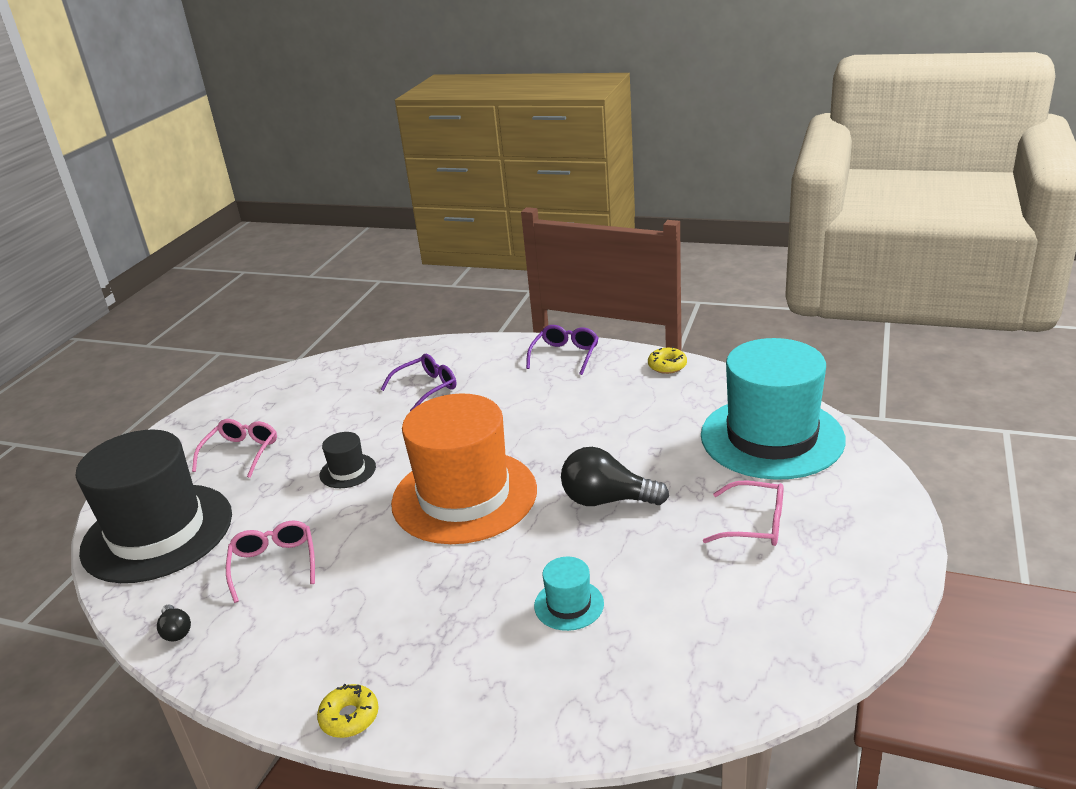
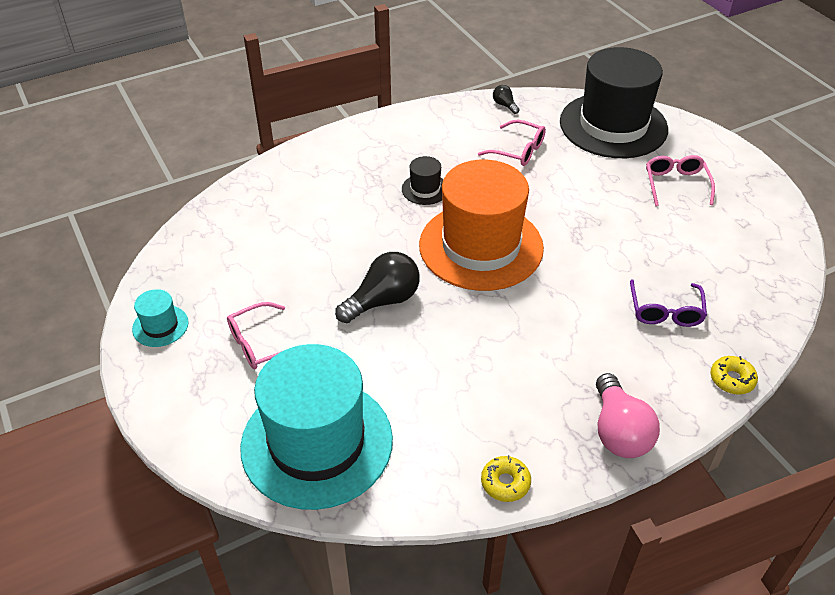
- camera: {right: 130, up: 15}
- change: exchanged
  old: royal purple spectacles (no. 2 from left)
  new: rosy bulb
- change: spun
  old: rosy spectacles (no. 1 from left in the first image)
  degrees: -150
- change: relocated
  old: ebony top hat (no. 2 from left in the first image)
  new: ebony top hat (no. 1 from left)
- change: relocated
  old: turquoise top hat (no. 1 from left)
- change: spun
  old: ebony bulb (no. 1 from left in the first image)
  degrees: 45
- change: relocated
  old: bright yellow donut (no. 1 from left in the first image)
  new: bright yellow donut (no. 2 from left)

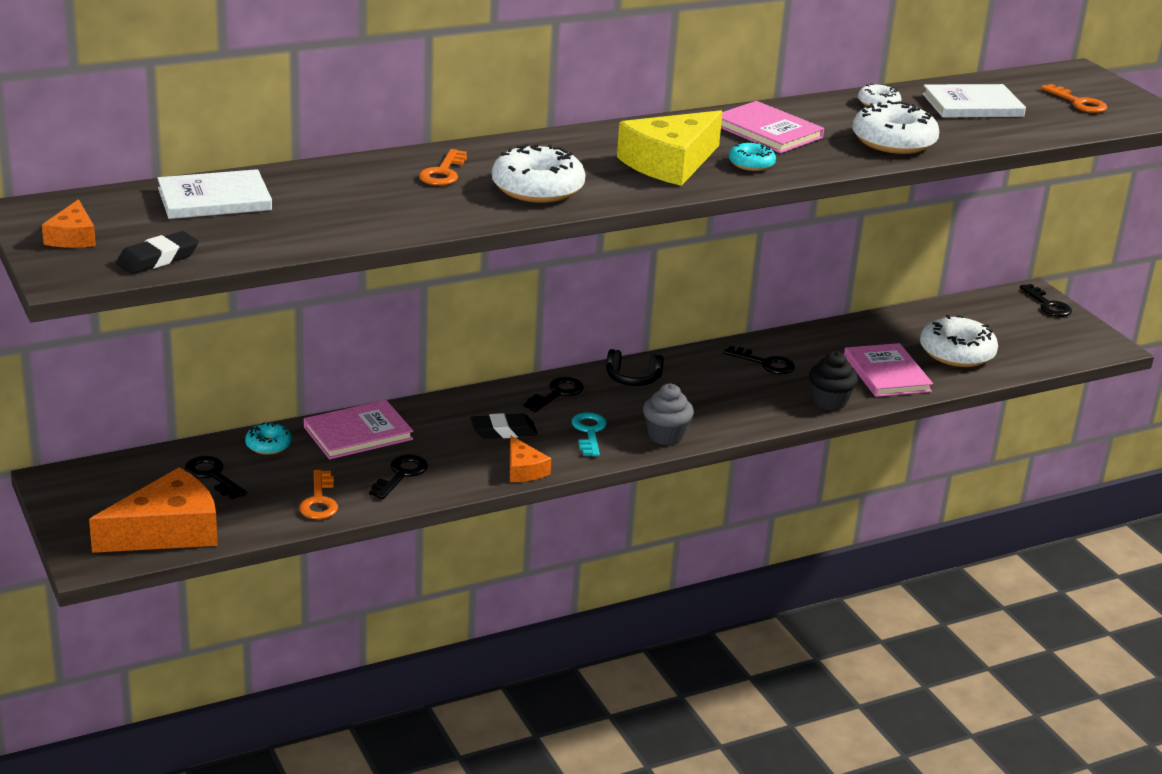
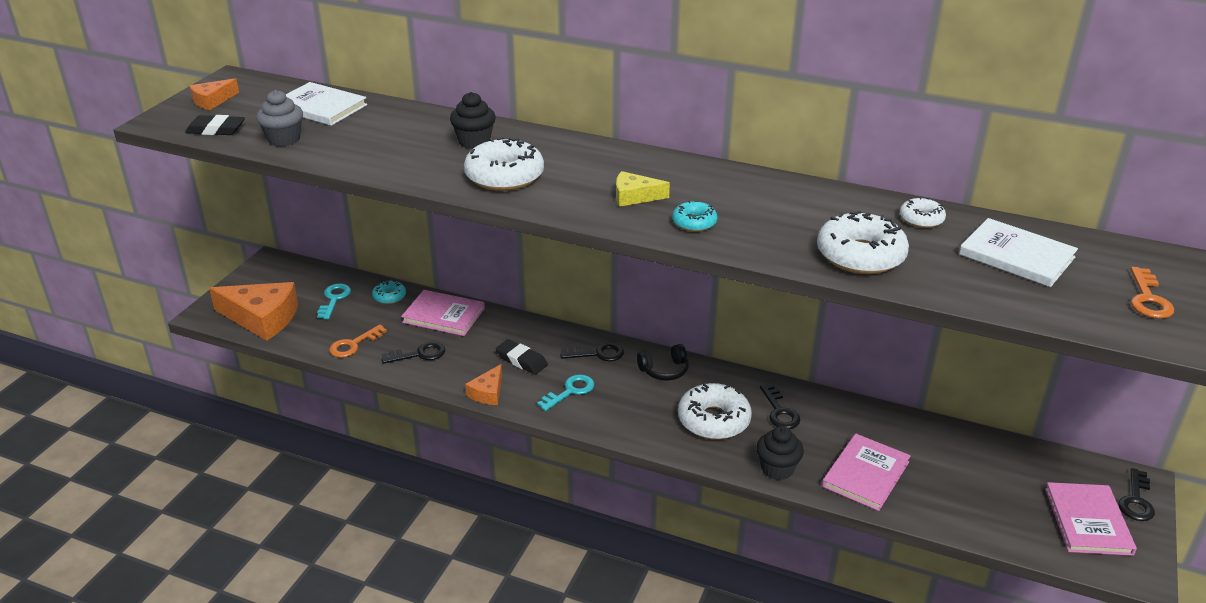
- camera: {right: 50, up: 5}
- change: relocated
  old: rosy hardcover (no. 2 from left in the first image)
  new: rosy hardcover (no. 3 from left)
- change: size
  old: bright yellow cheese
  factor: 0.51
- change: exchanged
  old: orange door key (no. 2 from left)
  new: ebony muffin (no. 1 from left)
- change: relocated
  old: snow-white donut (no. 4 from left in the first image)
  new: snow-white donut (no. 2 from left)
- change: spun
  old: ebony over-ear headphones
  degrees: -75
- change: relocated
  old: grey muffin
- change: colour
  old: ebony door key (no. 1 from left)
  new: turquoise door key (no. 1 from left)

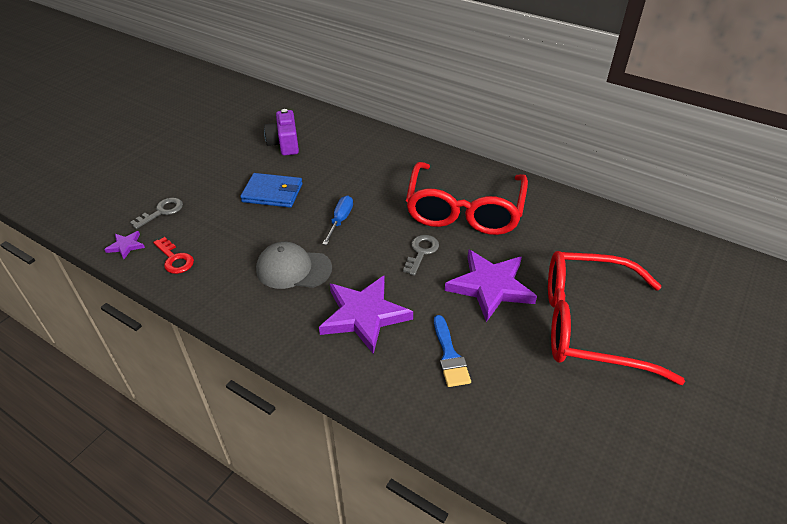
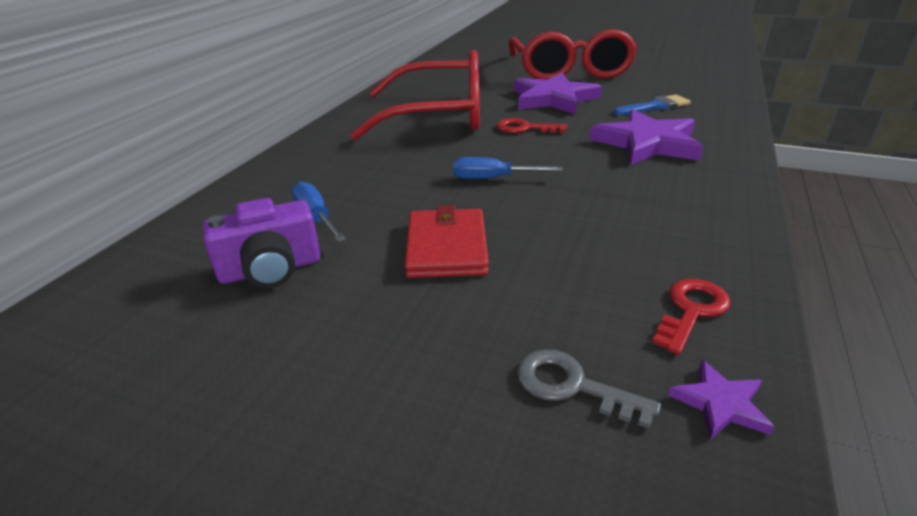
- camera: {right: -100, up: -10}
- change: colour
  old: royal blue card wallet
  new: scarlet card wallet
- change: colour
  old: grey door key (no. 2 from left)
  new: scarlet door key (no. 1 from left)
- change: missing
  old: grey cap
- change: appeared
  new: royal blue screwdriver (no. 1 from left)

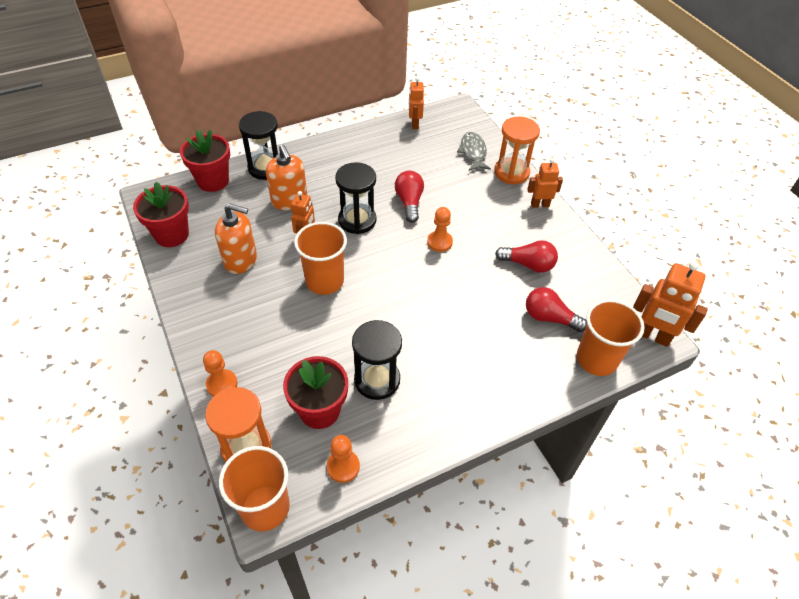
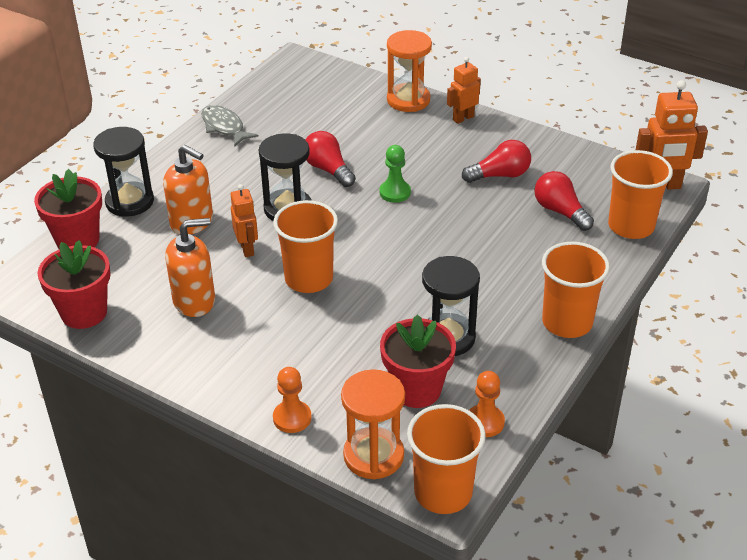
- camera: {right: -30, up: -10}
- change: missing
  old: orange robot (no. 2 from left)
- change: relocated
  old: grey toy fish
- change: colour
  old: orange pawn (no. 3 from left)
  new: leaf-green pawn
- change: spun
  old: scarlet bulb (no. 3 from left)
  degrees: 60
- change: appeared
  new: orange beaker (no. 3 from left)

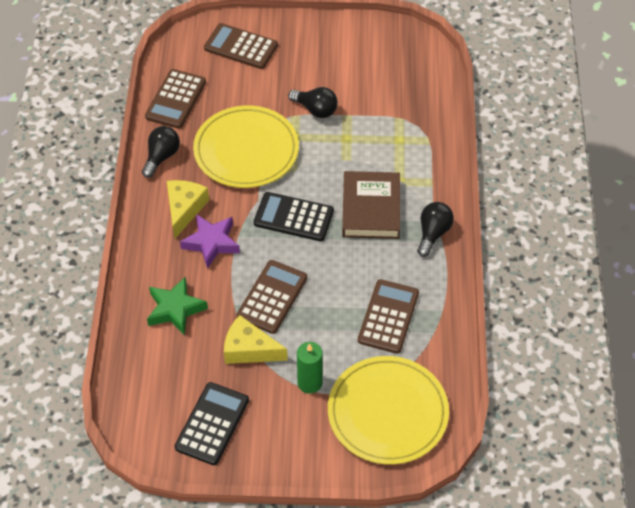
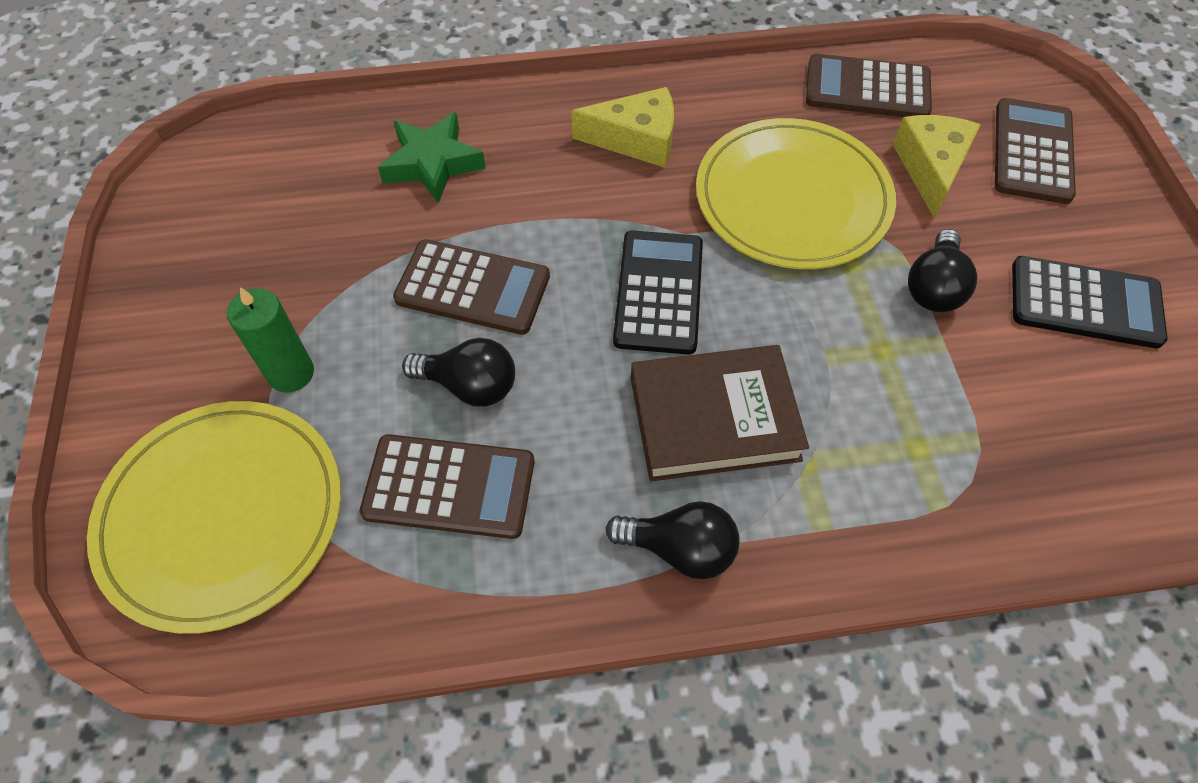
- camera: {right: 80, up: 5}
- change: relocated
  old: ebony bulb (no. 1 from left)
- change: missing
  old: royal purple five-pointed star
- change: relocated
  old: bright yellow cheese (no. 2 from left)
- change: relocated
  old: ebony calculator (no. 1 from left in the first image)
  new: ebony calculator (no. 2 from left)

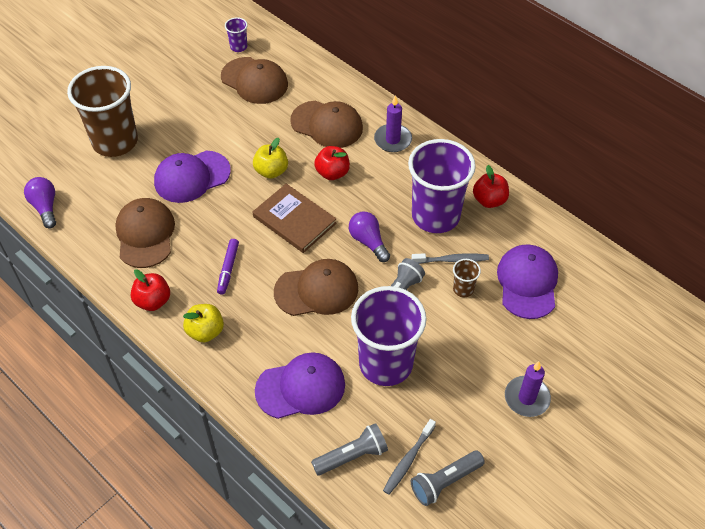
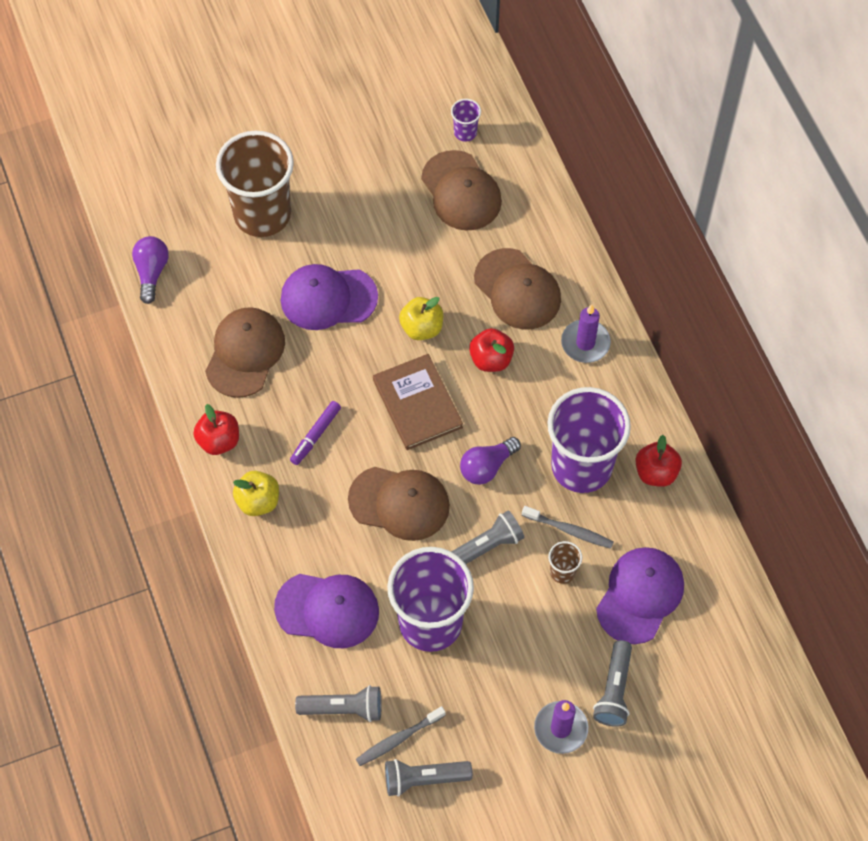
- camera: {right: 25, up: 10}
- change: spun
  old: royal purple bulb (no. 2 from left)
  degrees: -120
- change: appeared
  new: grey torch (no. 4 from left)

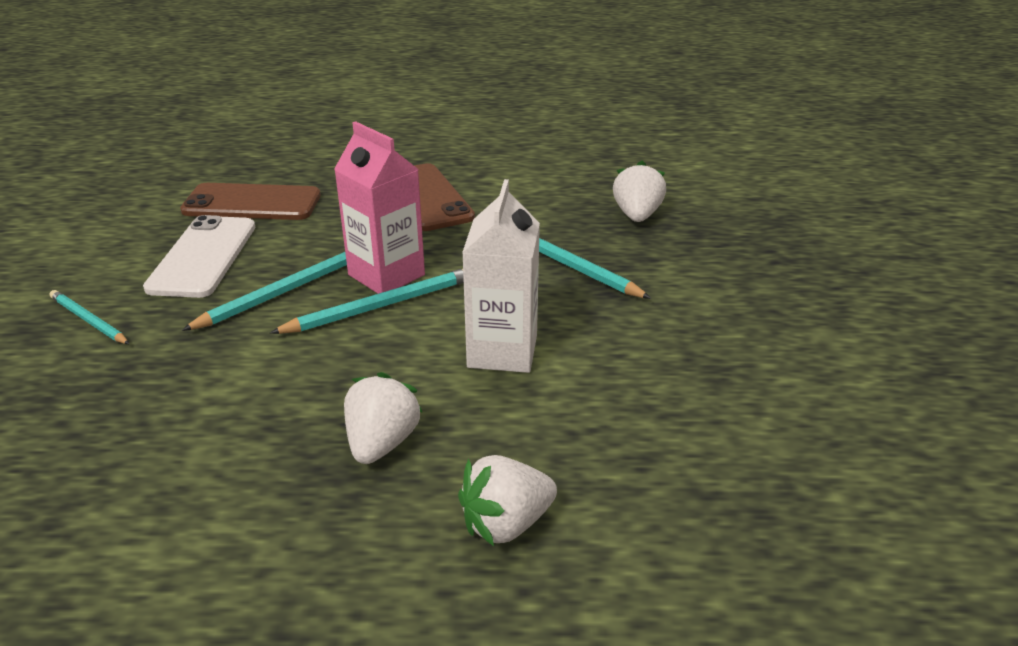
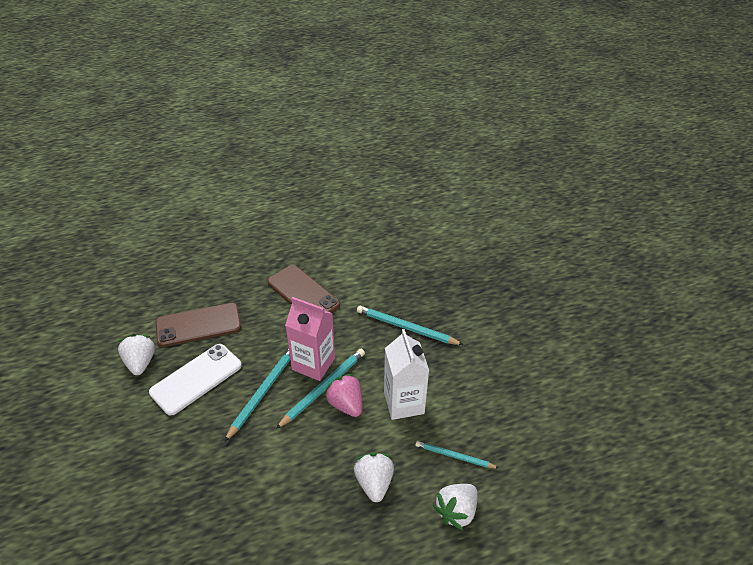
- camera: {right: -20, up: 10}
- change: relocated
  old: snow-white toy strawberry (no. 3 from left in the first image)
  new: snow-white toy strawberry (no. 1 from left)
- change: spun
  old: snow-white smartphone
  degrees: 60
- change: relocated
  old: turquoise wooden pencil (no. 1 from left in the first image)
  new: turquoise wooden pencil (no. 4 from left)
- change: appeared
  new: rosy toy strawberry

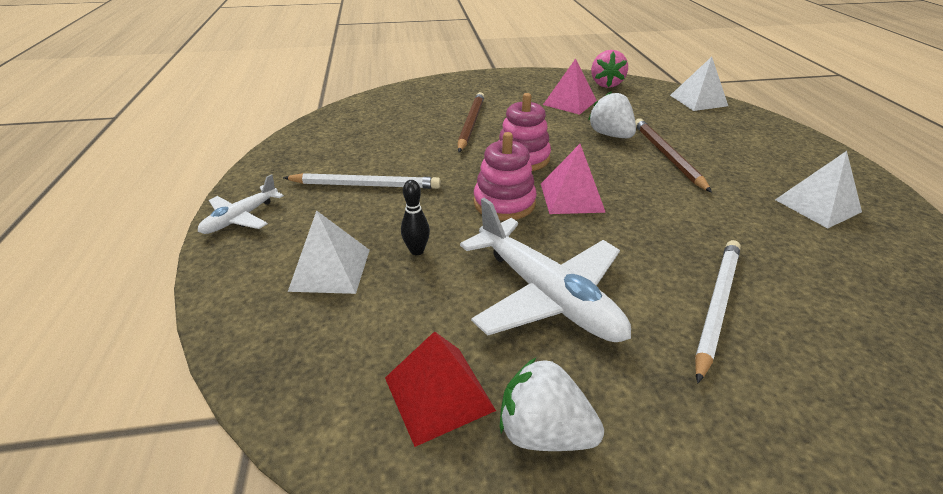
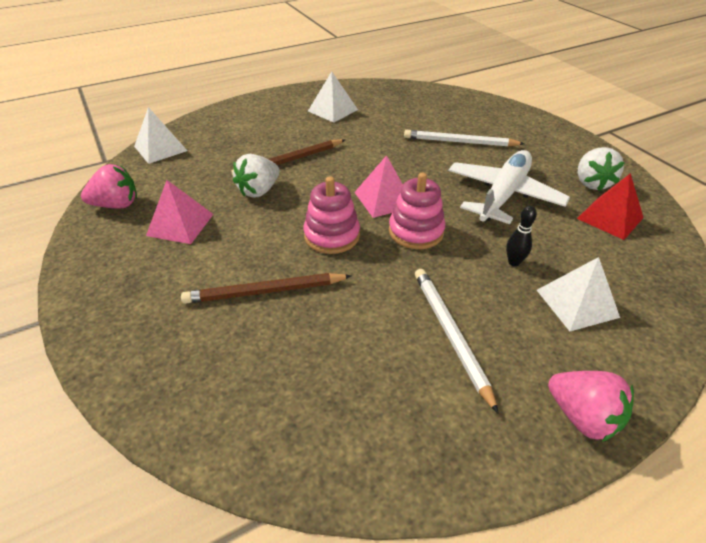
- camera: {right: -110, up: 5}
- change: exchanged
  old: snow-white plane (no. 1 from left)
  new: rosy toy strawberry (no. 2 from left)

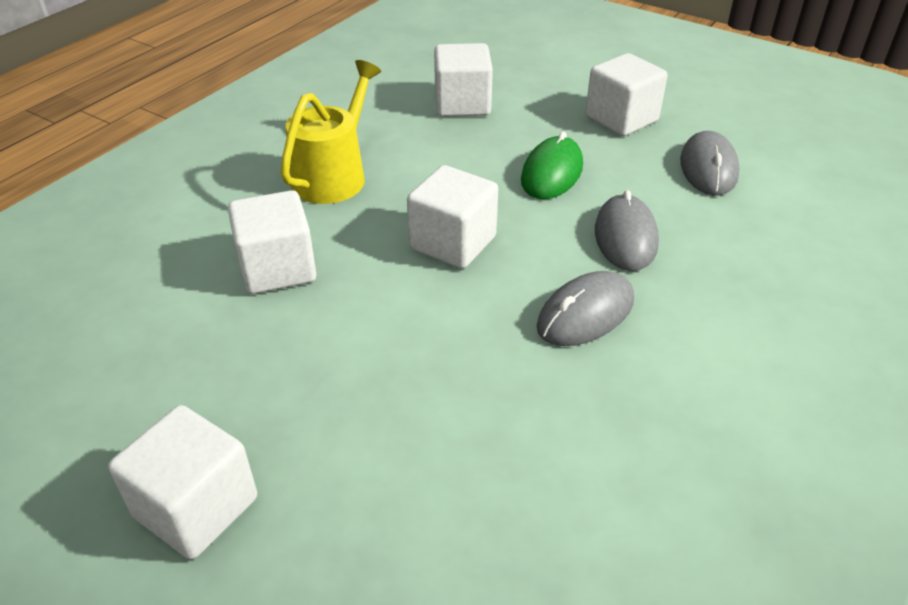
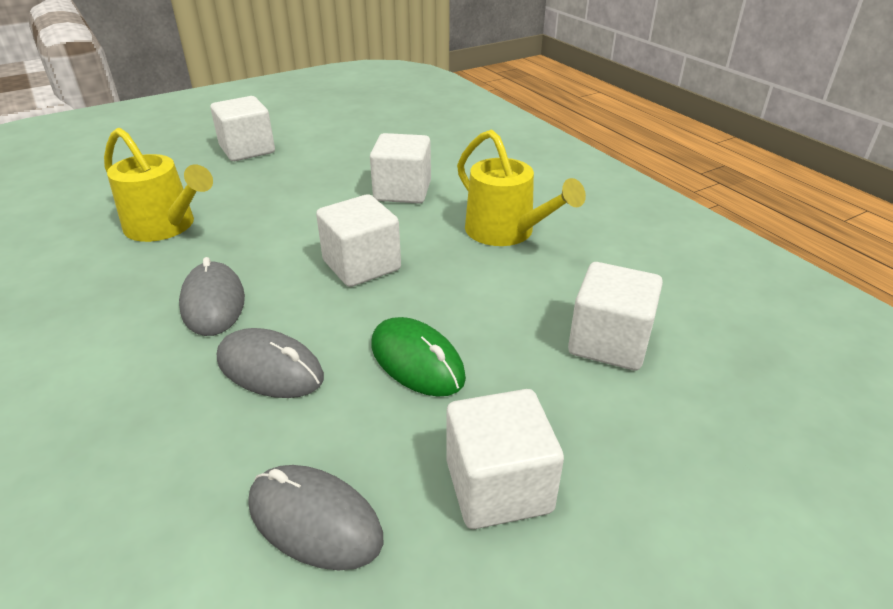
- camera: {right: 115, up: -5}
- change: appeared
  new: bright yellow watering can (no. 1 from left)

